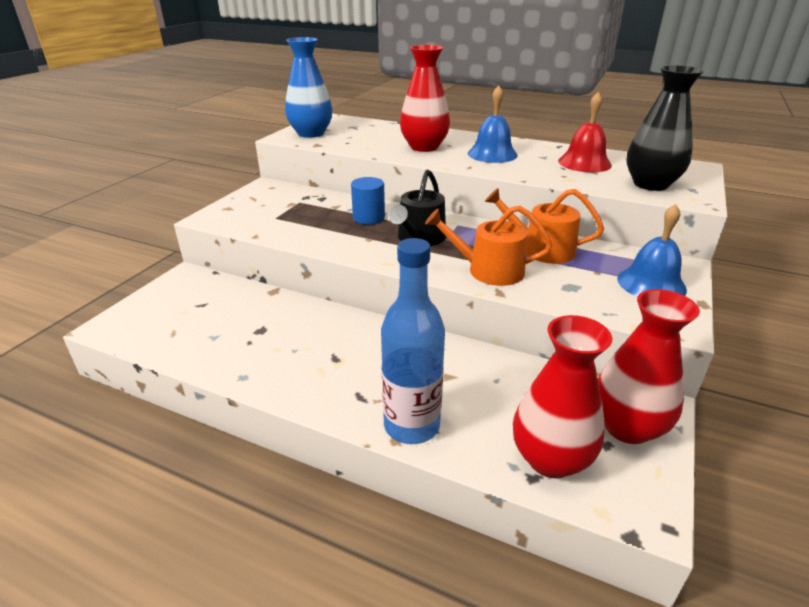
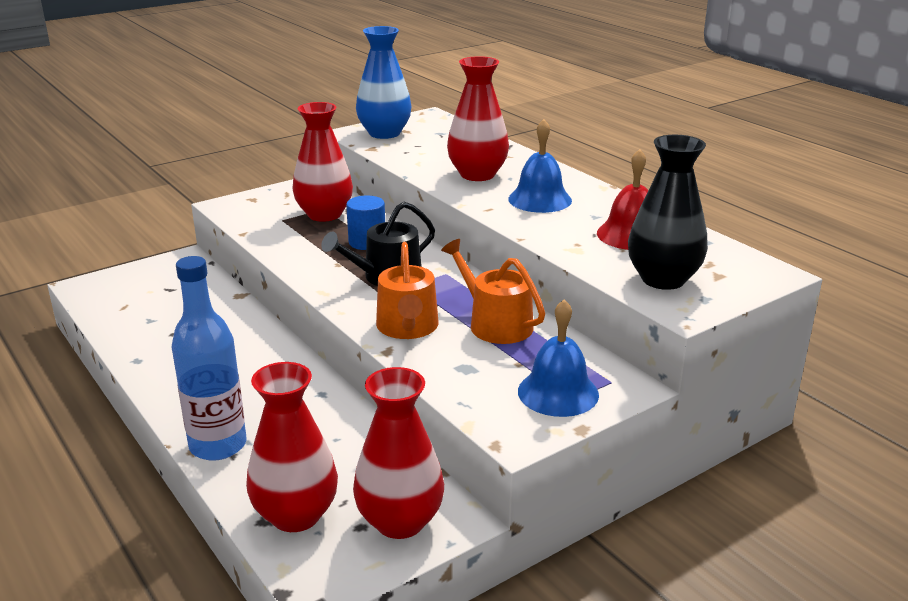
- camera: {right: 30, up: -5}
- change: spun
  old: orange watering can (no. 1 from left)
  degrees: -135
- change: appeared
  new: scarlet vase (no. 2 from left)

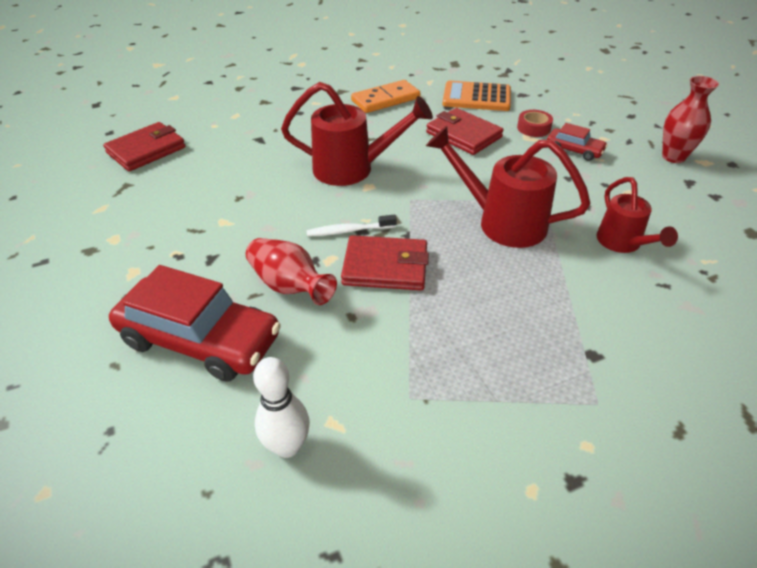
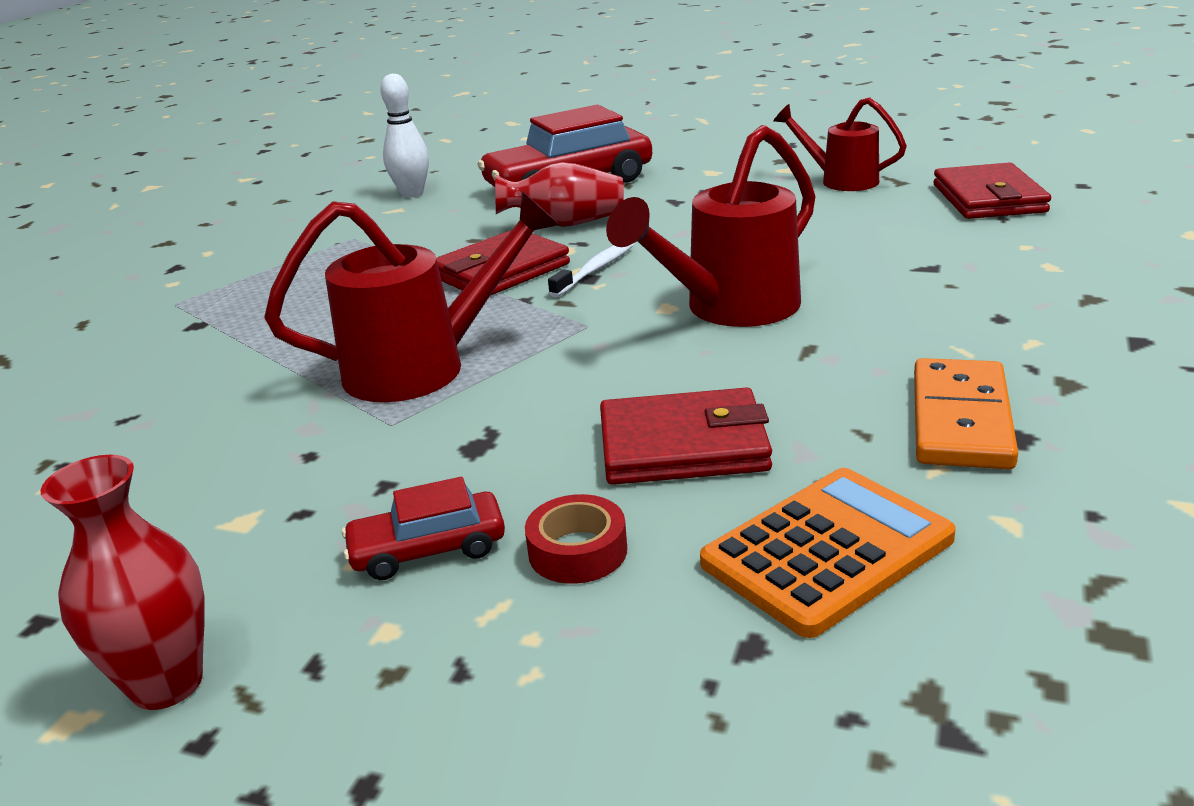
- camera: {right: 135, up: -15}
- change: relocated
  old: scarlet watering can (no. 3 from left)

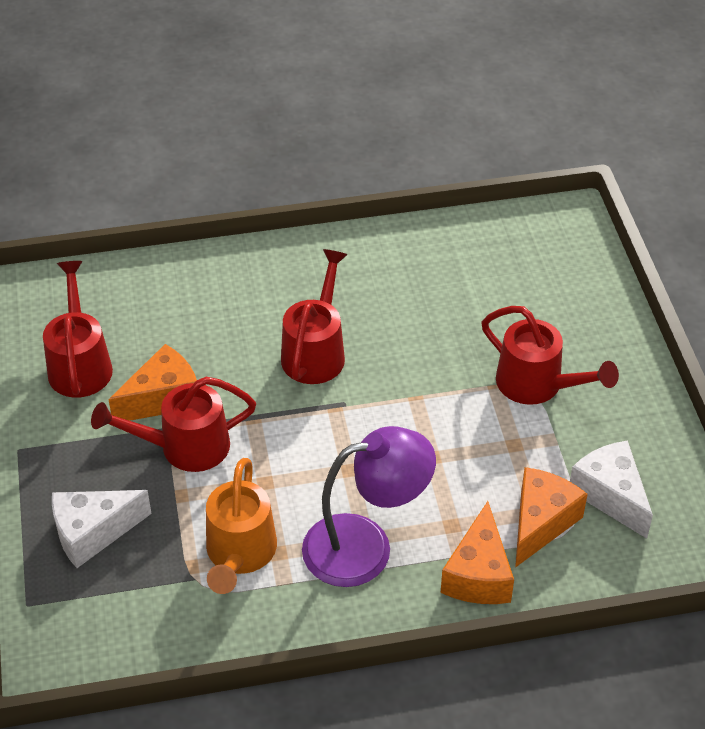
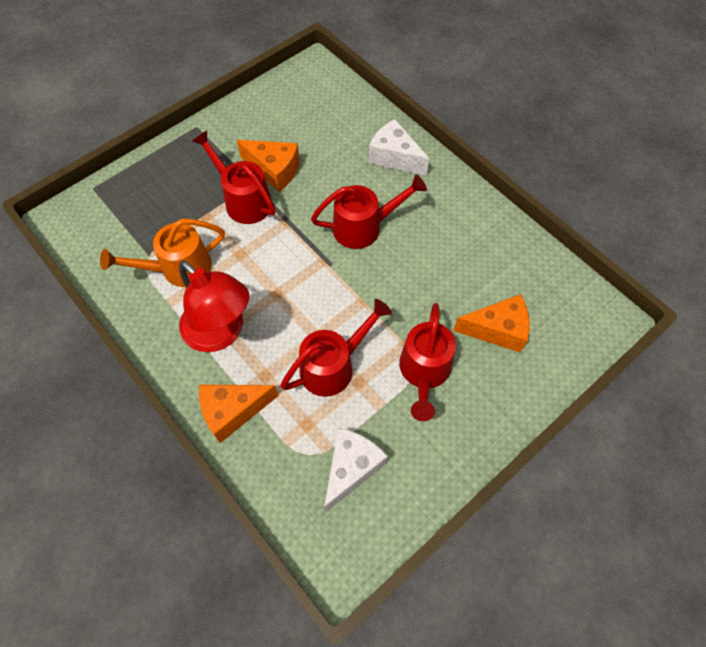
- camera: {right: 60, up: 15}
- change: relocated
  old: scarlet watering can (no. 1 from left in the first image)
  new: scarlet watering can (no. 2 from left)
- change: colour
  old: royal purple lamp
  new: scarlet lamp
- change: relocated
  old: orange cheese (no. 3 from left)
- change: relocated
  old: snow-white cheese (no. 1 from left in the first image)
  new: snow-white cheese (no. 2 from left)

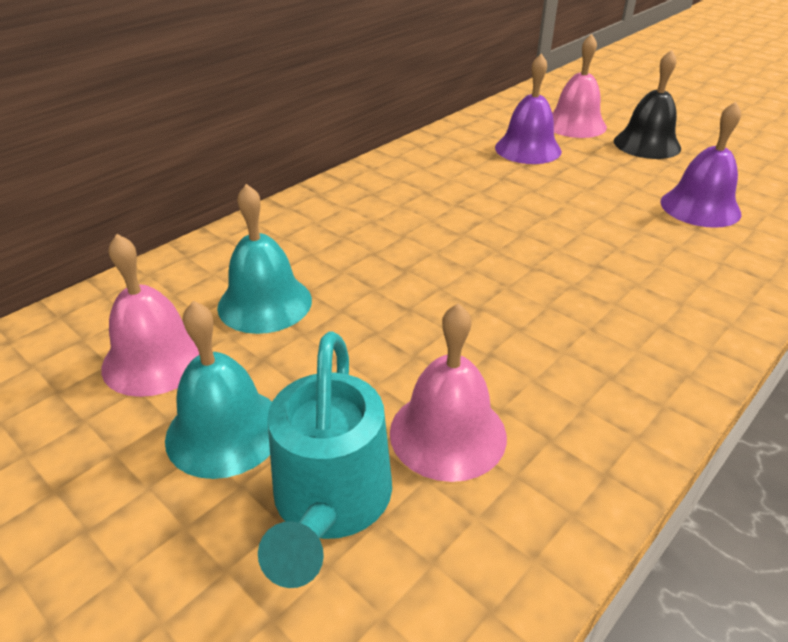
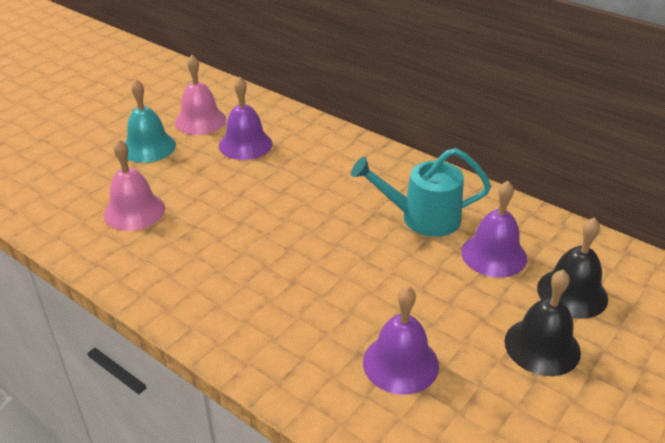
- camera: {right: 85, up: 0}
- change: colour
  old: rosy hand bell (no. 3 from left)
  new: ebony hand bell (no. 2 from left)
- change: colour
  old: turquoise hand bell (no. 2 from left)
  new: royal purple hand bell (no. 1 from left)
- change: relocated
  old: turquoise watering can

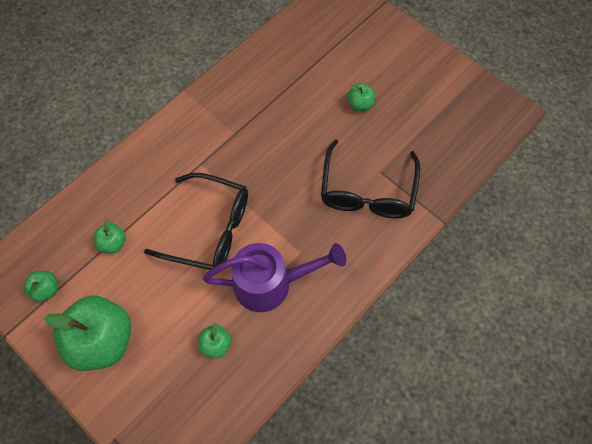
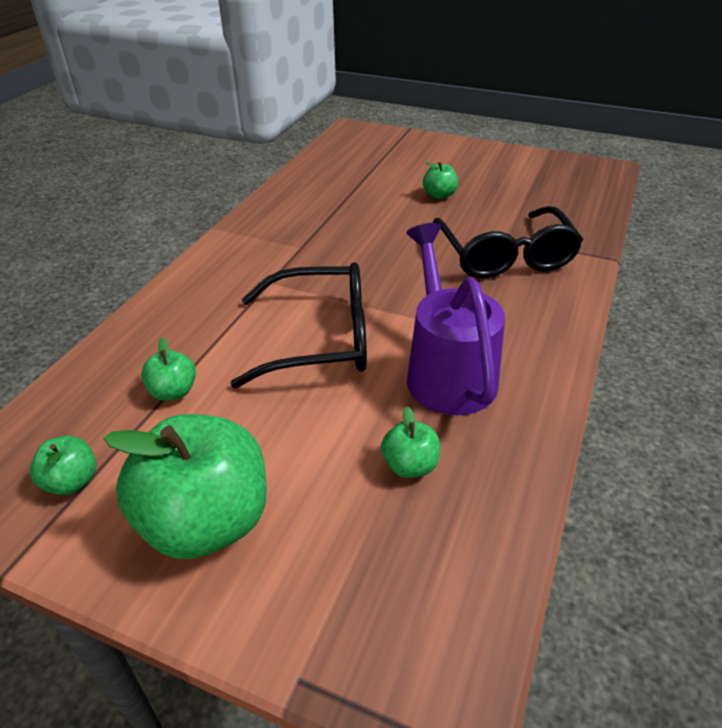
- camera: {right: -20, up: -25}
- change: spun
  old: royal purple watering can
  degrees: -75

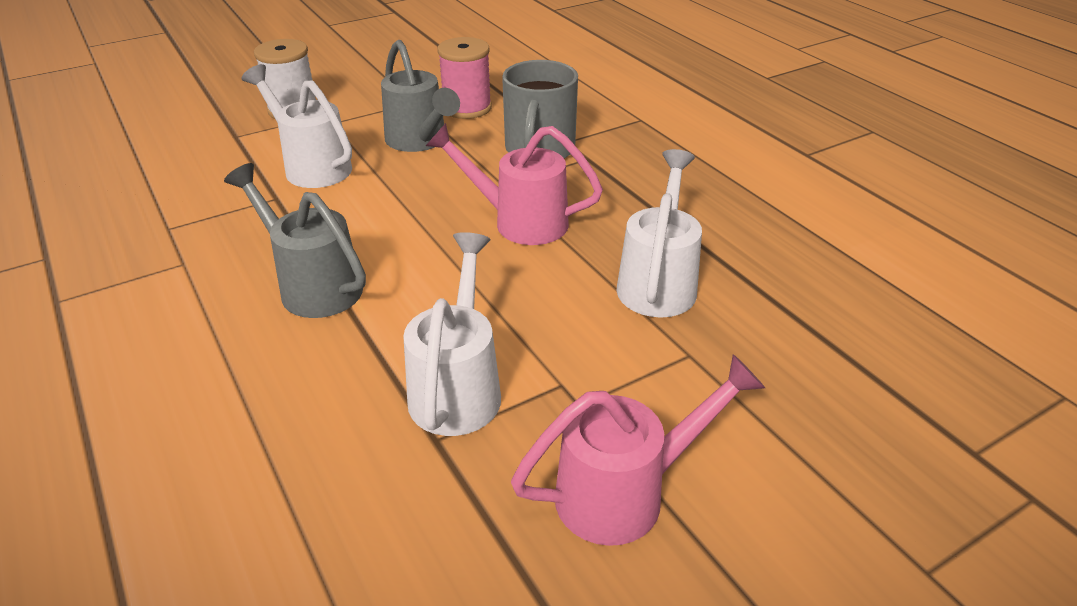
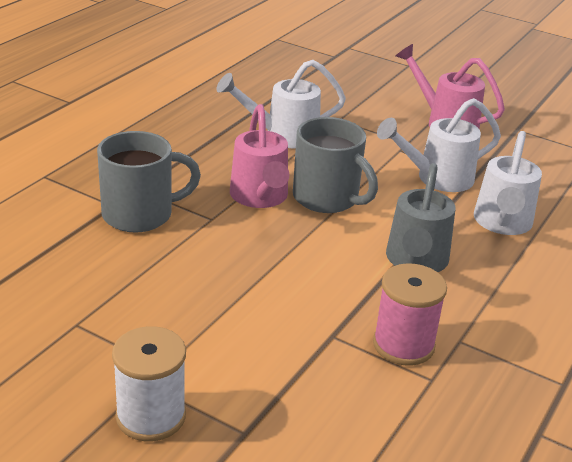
- camera: {right: -120, up: -5}
- change: relocated
  old: rosy spool
- change: missing
  old: grey watering can (no. 2 from left)
- change: relocated
  old: snow-white watering can (no. 1 from left in the first image)
  new: snow-white watering can (no. 3 from left)
- change: appeared
  new: grey mug (no. 2 from left)

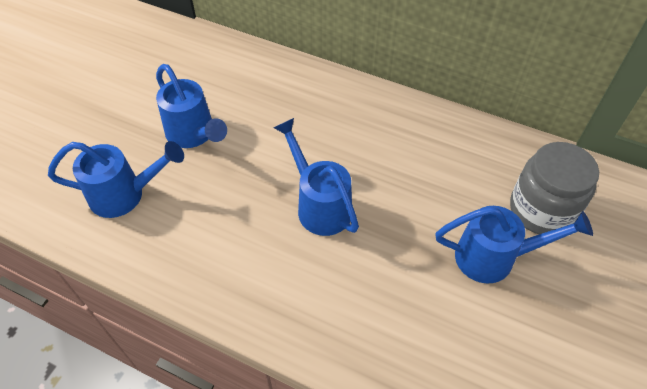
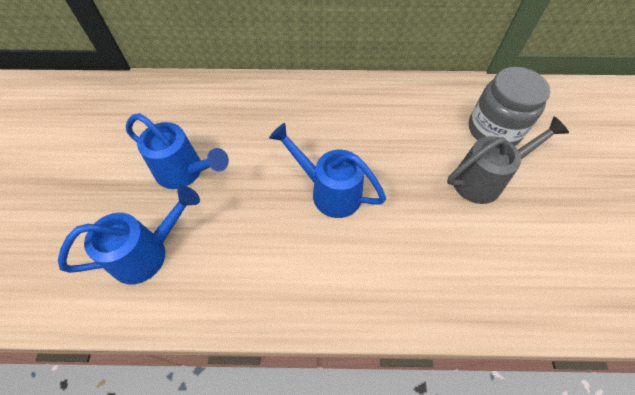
- camera: {right: -25, up: 5}
- change: colour
  old: royal blue watering can (no. 4 from left)
  new: grey watering can

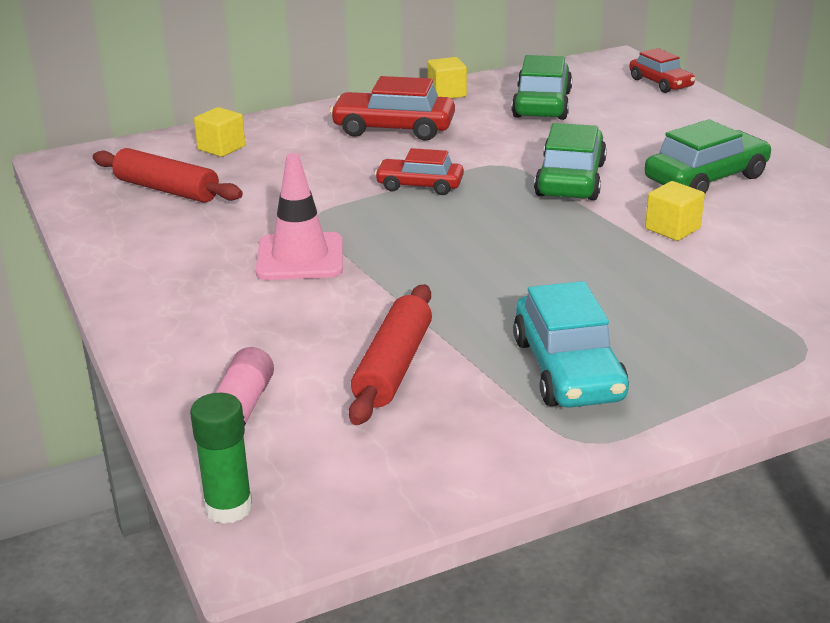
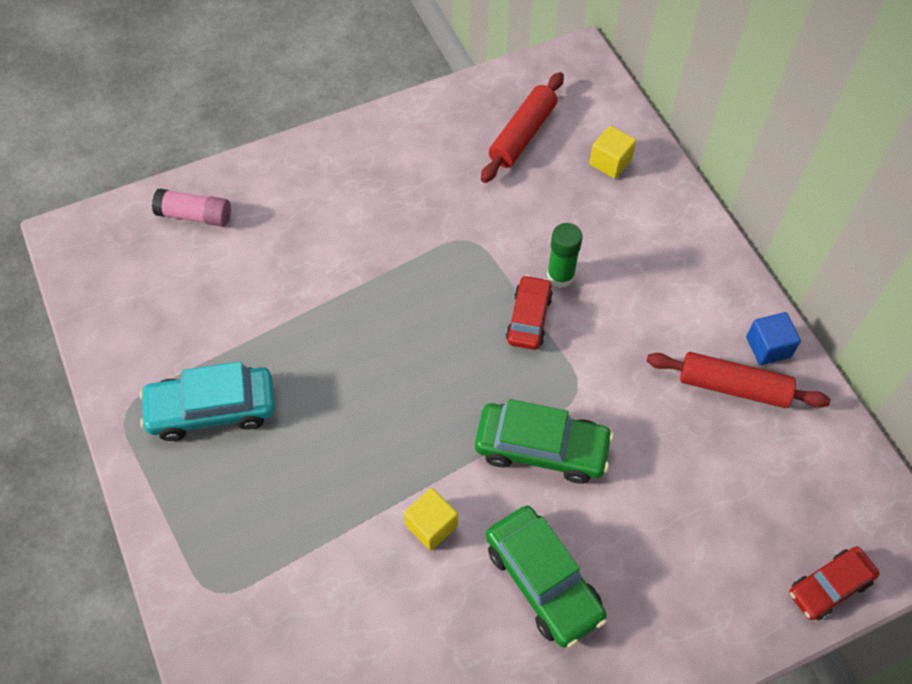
- camera: {right: 90, up: 30}
- change: missing
  old: leaf-green automobile (no. 1 from left)
- change: colour
  old: bright yellow cube (no. 2 from left)
  new: royal blue cube
- change: missing
  old: scarlet automobile (no. 1 from left)
- change: missing
  old: rosy traffic cone
- change: relocated
  old: scarlet dough roller (no. 2 from left)
- change: relocated
  old: leaf-green glue

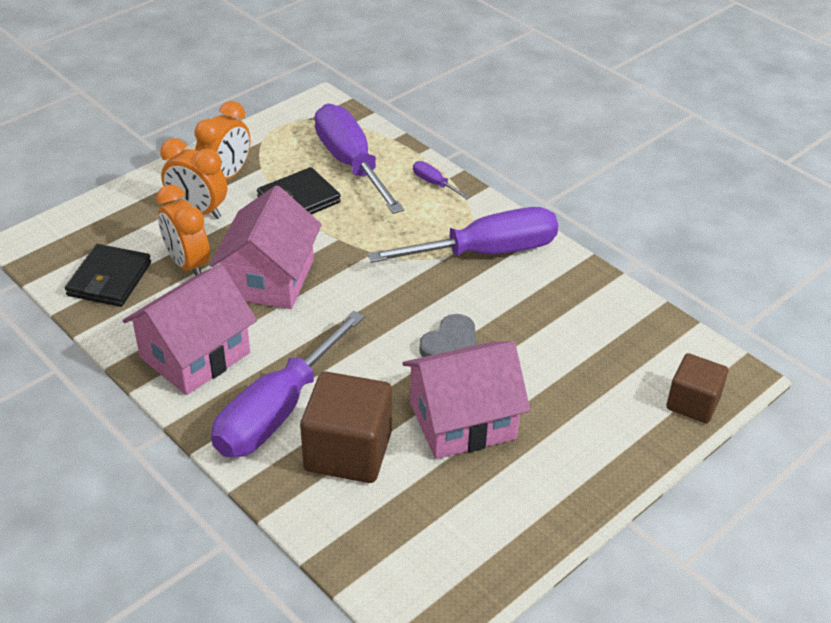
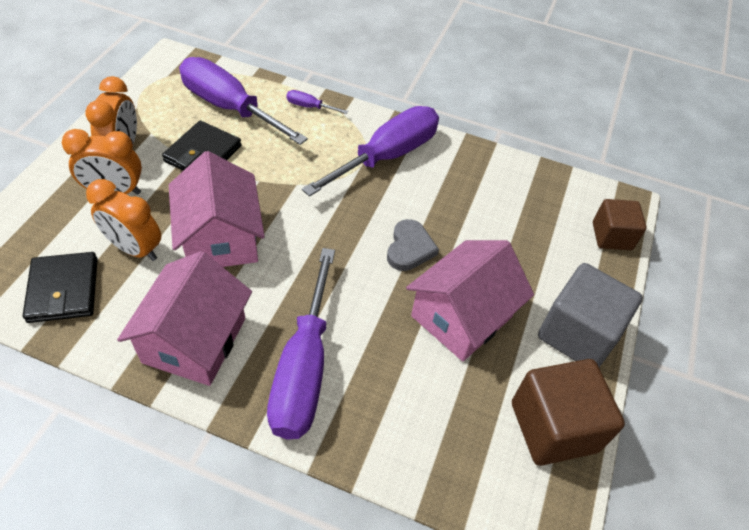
- camera: {right: -30, up: 10}
- change: relocated
  old: brown cube (no. 1 from left)
- change: appeared
  new: grey cube

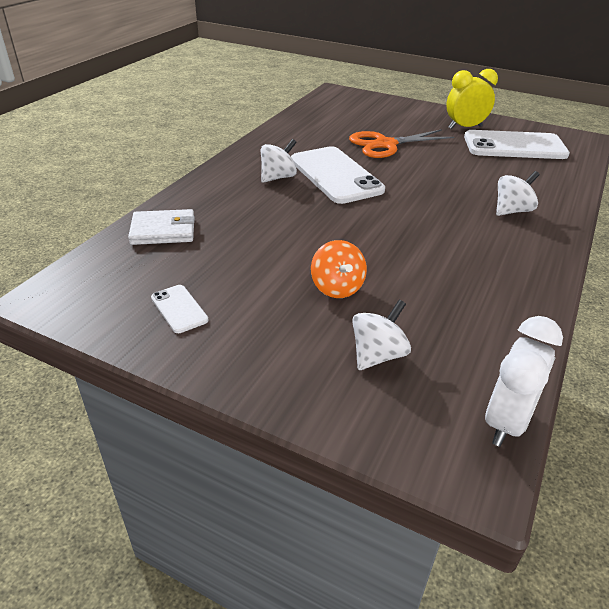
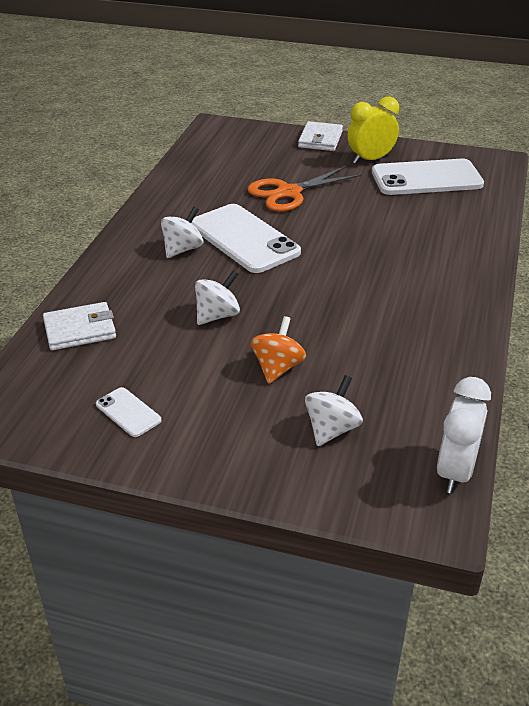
- camera: {right: -10, up: 0}
- change: relocated
  old: snow-white toy top (no. 3 from left in the first image)
  new: snow-white toy top (no. 2 from left)
- change: spun
  old: orange toy top
  degrees: -135
- change: appeared
  new: snow-white card wallet (no. 2 from left)

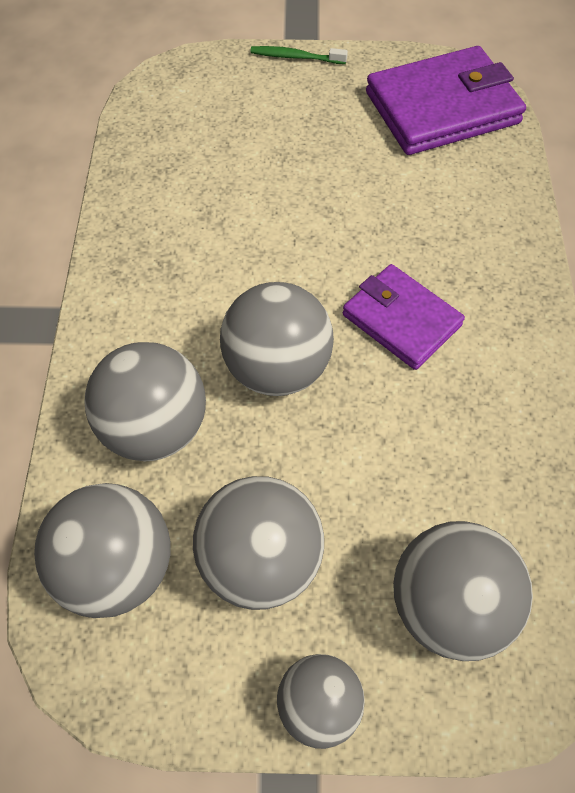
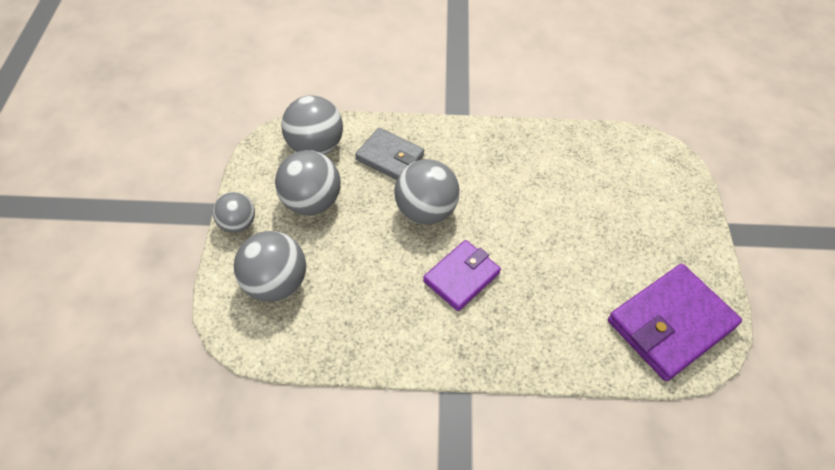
- camera: {right: 90, up: -5}
- change: missing
  old: leaf-green dental brush
- change: spun
  old: royal purple card wallet (no. 2 from left)
  degrees: 75
- change: exchanged
  old: grey sphere (no. 2 from left)
  new: grey card wallet

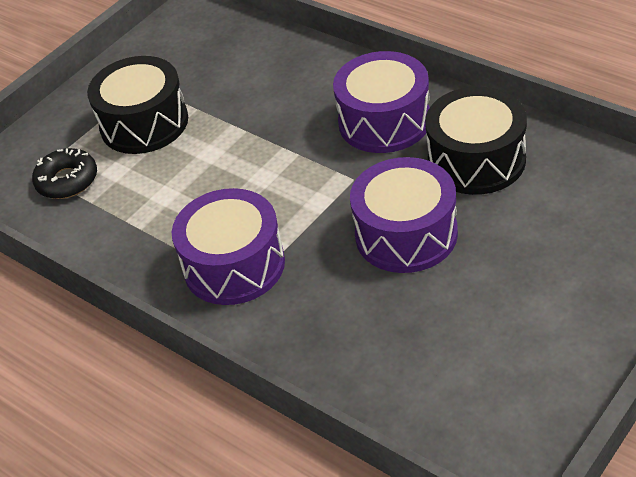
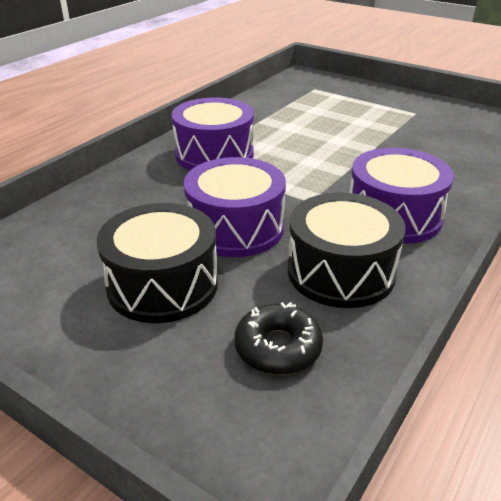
- camera: {right: 80, up: -10}
- change: relocated
  old: ebony snare drum (no. 1 from left)
- change: relocated
  old: ebony donut

